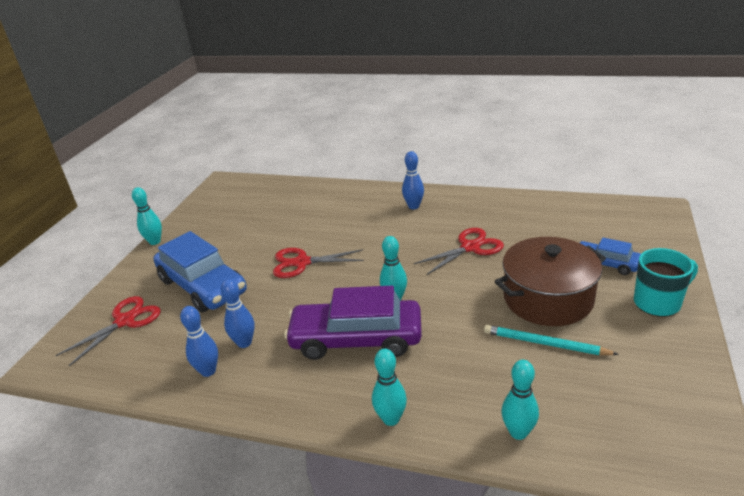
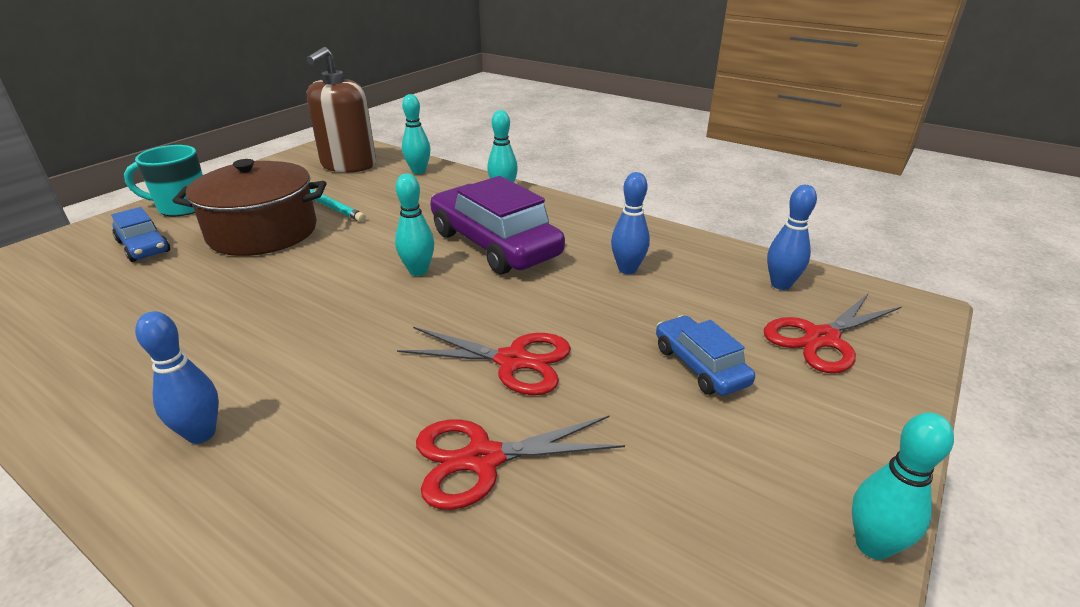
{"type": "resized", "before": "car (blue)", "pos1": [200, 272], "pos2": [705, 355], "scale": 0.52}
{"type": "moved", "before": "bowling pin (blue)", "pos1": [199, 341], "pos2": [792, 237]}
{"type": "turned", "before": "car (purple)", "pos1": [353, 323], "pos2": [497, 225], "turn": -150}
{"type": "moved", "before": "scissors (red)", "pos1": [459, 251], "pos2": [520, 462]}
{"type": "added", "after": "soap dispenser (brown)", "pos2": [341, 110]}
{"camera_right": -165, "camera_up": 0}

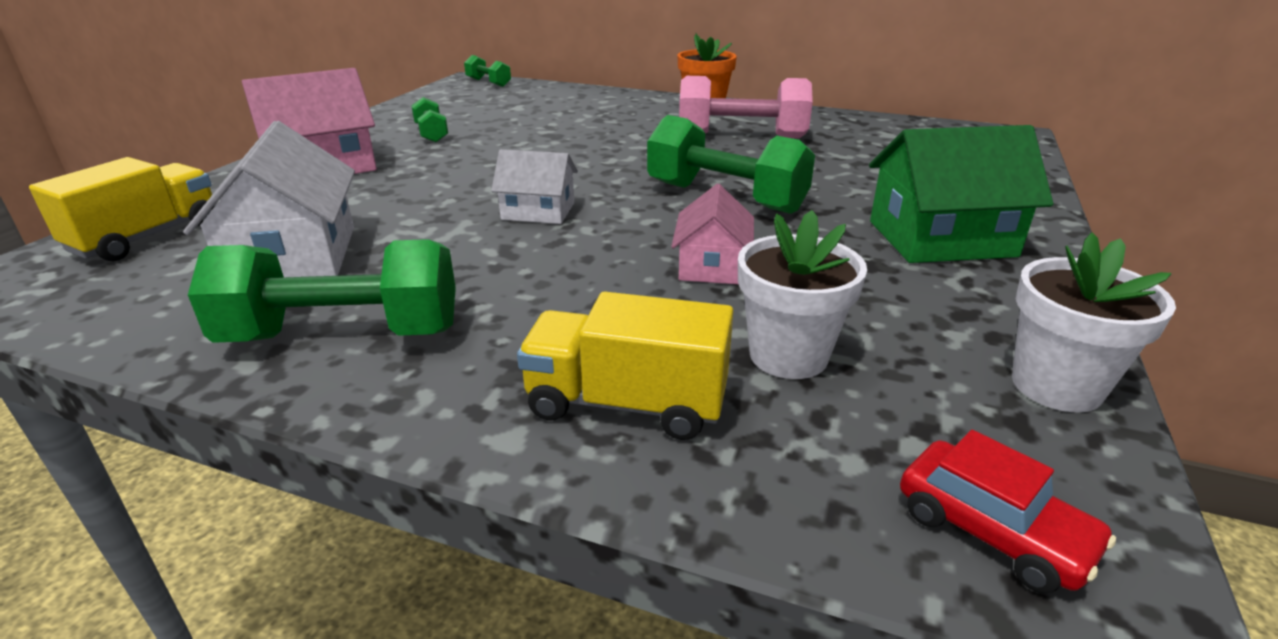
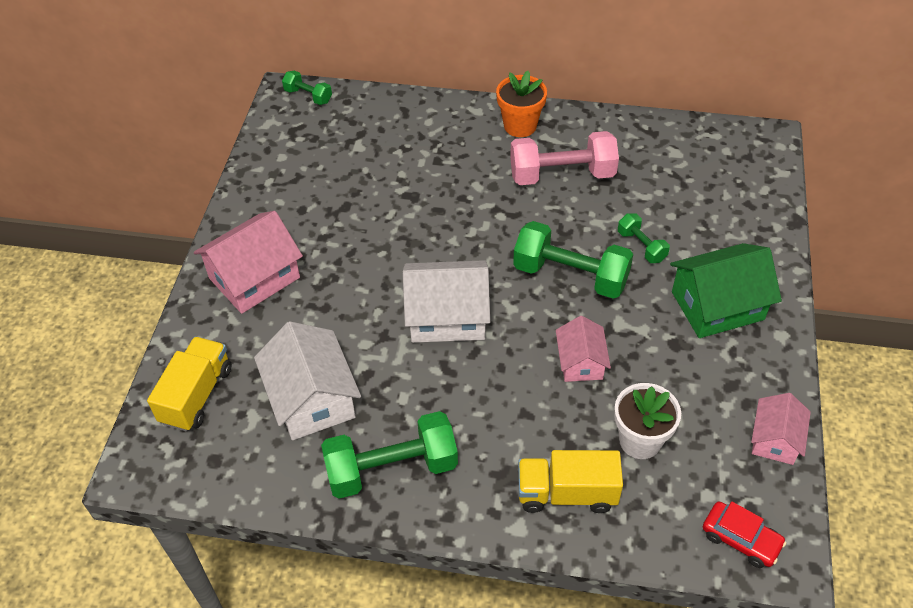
{"type": "moved", "before": "dumbbell (green)", "pos1": [429, 119], "pos2": [644, 238]}
{"type": "resized", "before": "house (white)", "pos1": [534, 186], "pos2": [446, 301], "scale": 1.68}
{"type": "replaced", "before": "flower pot (white)", "after": "house (pink)", "pos1": [1094, 322], "pos2": [781, 429]}
{"camera_right": -10, "camera_up": 20}

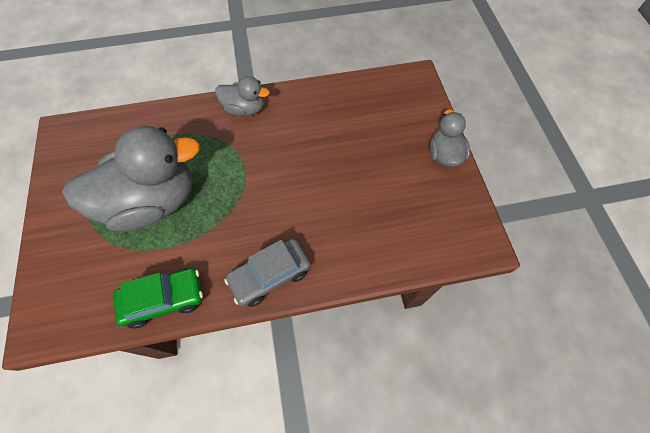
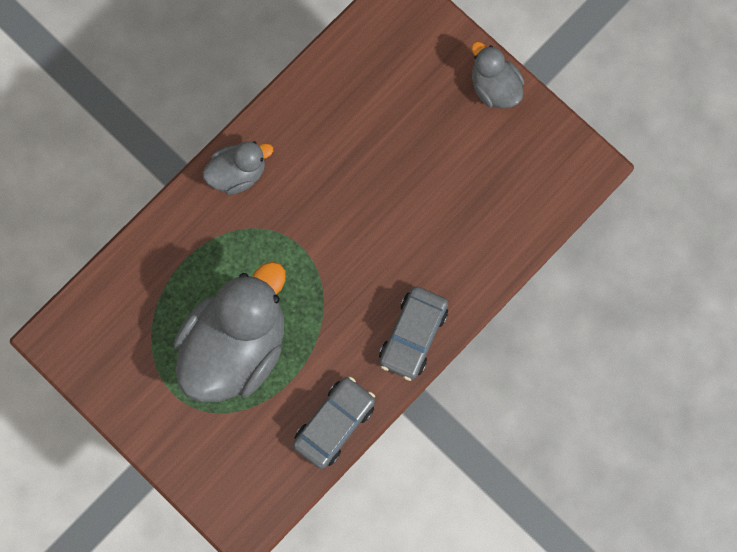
{"type": "recoloured", "before": "car (green)", "after": "car (grey)", "pos1": [158, 298], "pos2": [334, 422]}
{"camera_right": -35, "camera_up": 15}

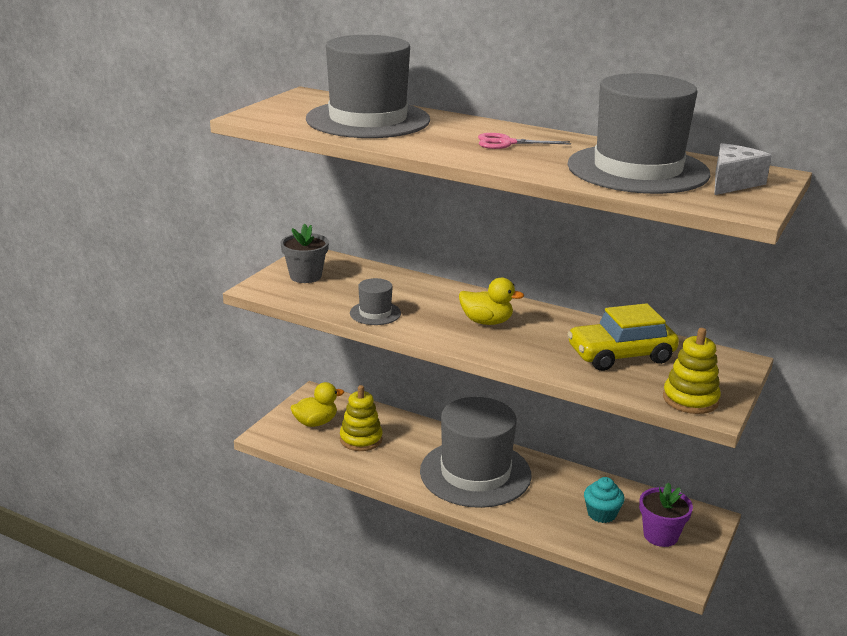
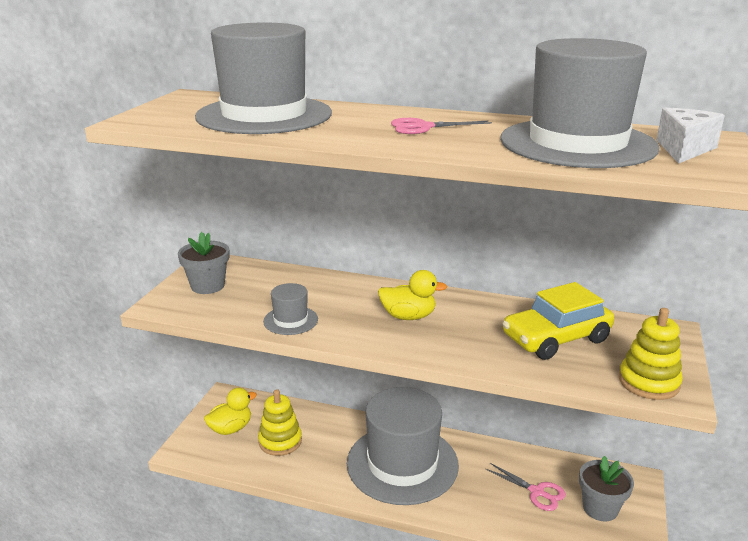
{"type": "replaced", "before": "cupcake (turquoise)", "after": "scissors (pink)", "pos1": [604, 500], "pos2": [526, 487]}
{"type": "recoloured", "before": "flower pot (purple)", "after": "flower pot (grey)", "pos1": [666, 515], "pos2": [606, 488]}
{"camera_right": -10, "camera_up": 0}

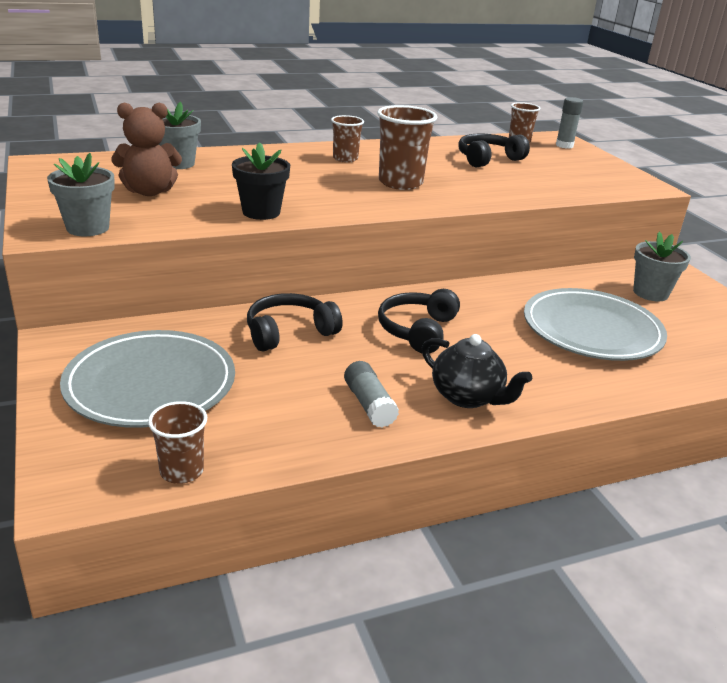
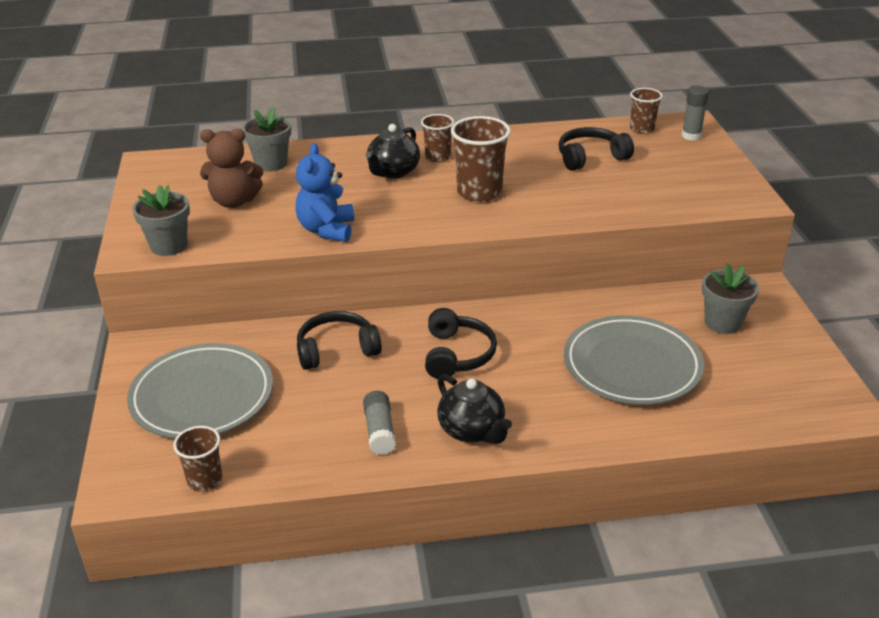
{"type": "replaced", "before": "flower pot (black)", "after": "teddy bear (blue)", "pos1": [261, 181], "pos2": [325, 192]}
{"type": "turned", "before": "headphones (black)", "pos1": [419, 321], "pos2": [461, 343], "turn": 150}
{"type": "added", "after": "teapot (black)", "pos2": [393, 151]}
{"camera_right": 15, "camera_up": 5}

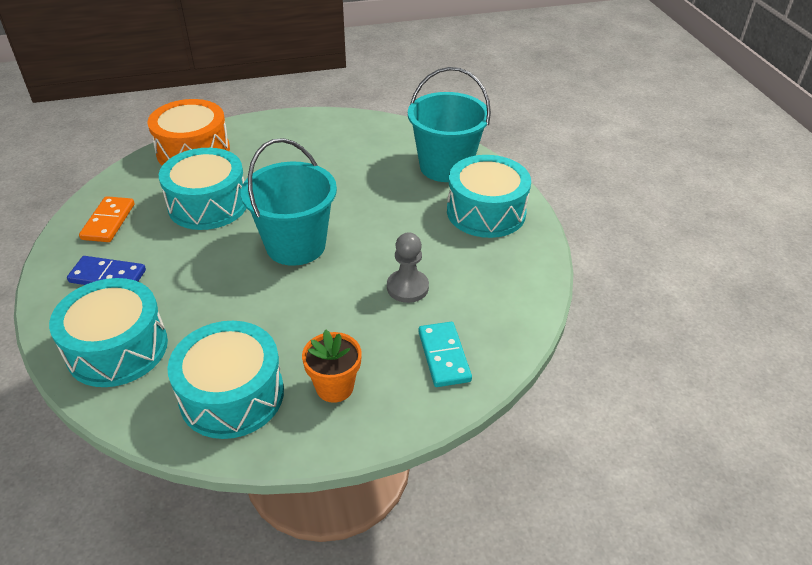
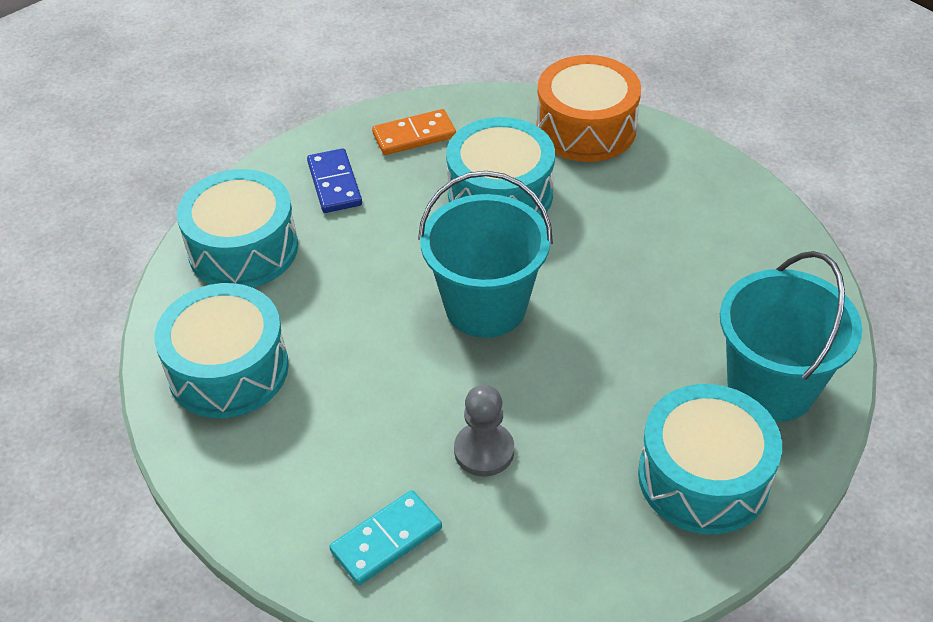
{"type": "removed", "before": "flower pot (orange)", "pos1": [332, 366]}
{"camera_right": 65, "camera_up": 5}

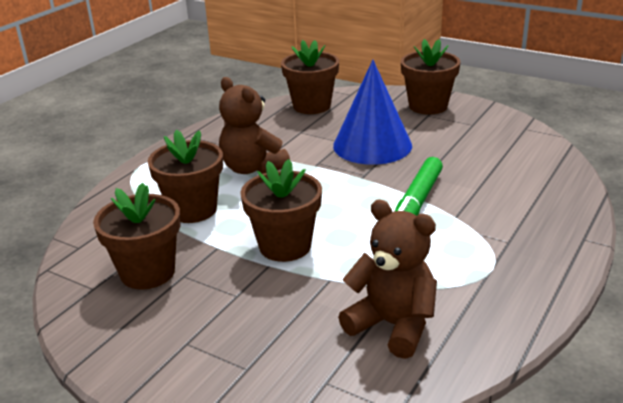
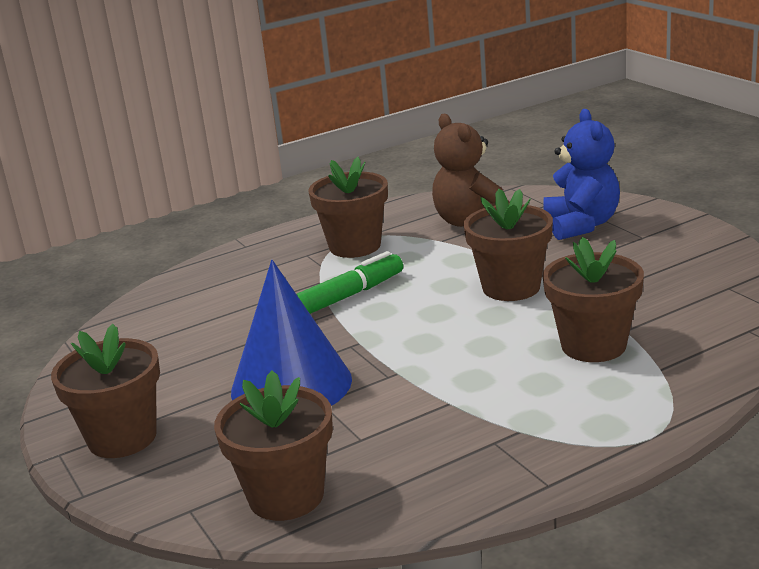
{"type": "moved", "before": "flower pot (brown)", "pos1": [137, 236], "pos2": [348, 207]}
{"type": "removed", "before": "teddy bear (brown)", "pos1": [254, 125]}
{"type": "added", "after": "teddy bear (blue)", "pos2": [581, 174]}
{"camera_right": -150, "camera_up": -5}

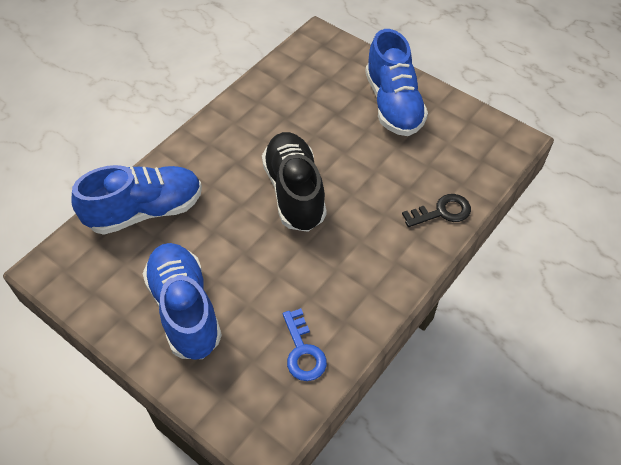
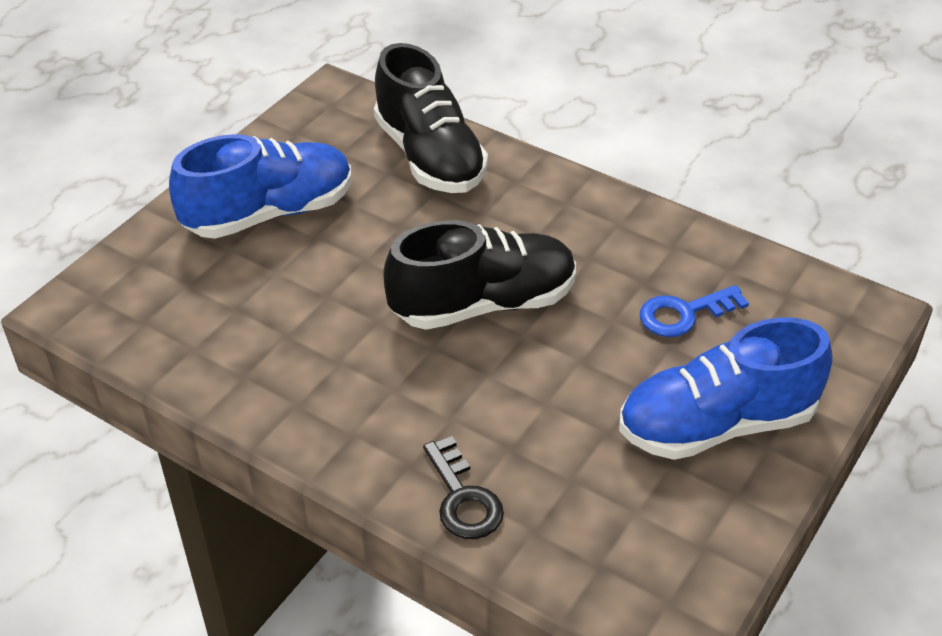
{"type": "recoloured", "before": "shoe (blue)", "after": "shoe (black)", "pos1": [136, 200], "pos2": [431, 118]}
{"type": "moved", "before": "key (blue)", "pos1": [305, 344], "pos2": [694, 311]}
{"camera_right": 85, "camera_up": -10}

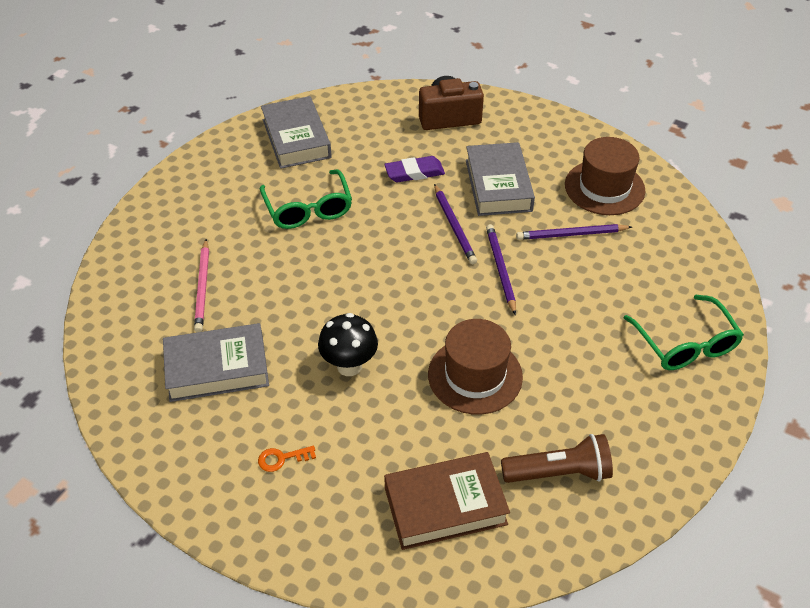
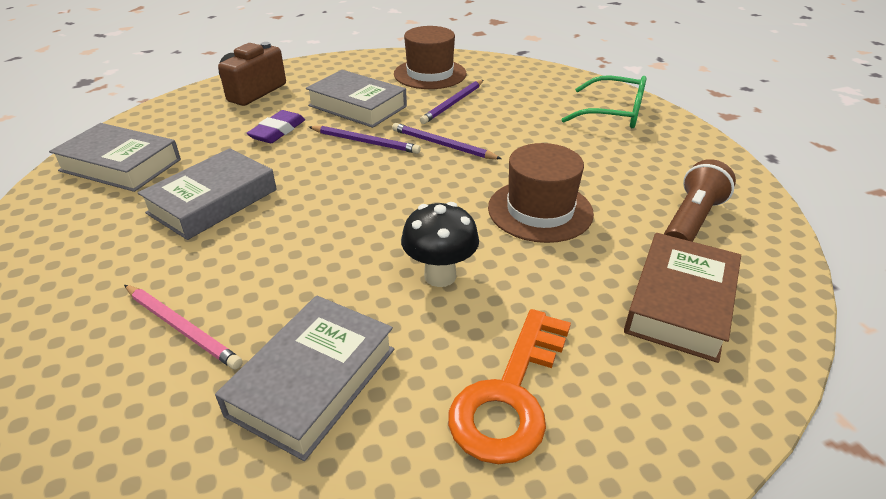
{"type": "resized", "before": "key (orange)", "pos1": [287, 459], "pos2": [509, 386], "scale": 2.35}
{"type": "replaced", "before": "glasses (green)", "after": "book (grey)", "pos1": [306, 199], "pos2": [207, 194]}
{"camera_right": -50, "camera_up": -10}

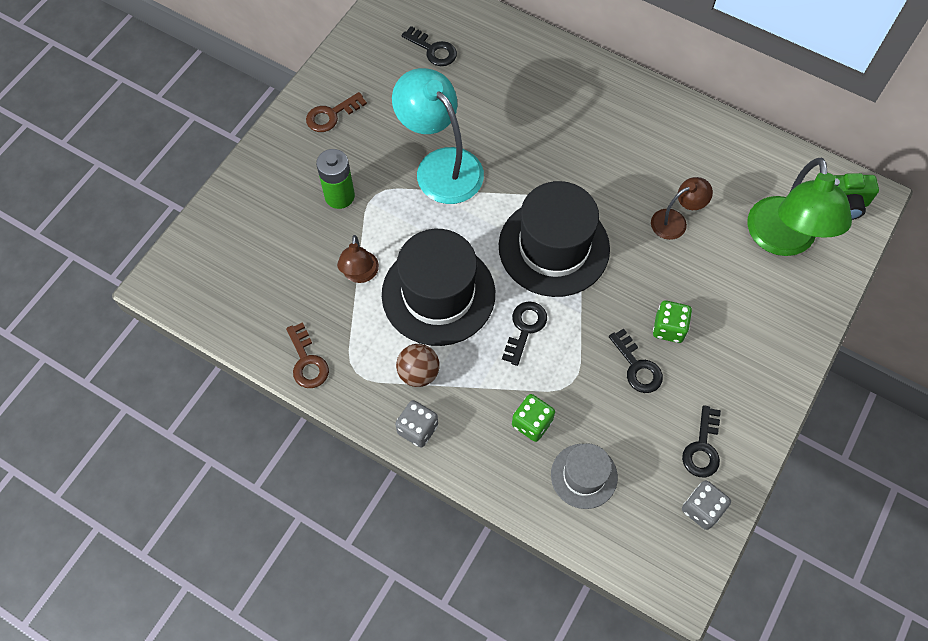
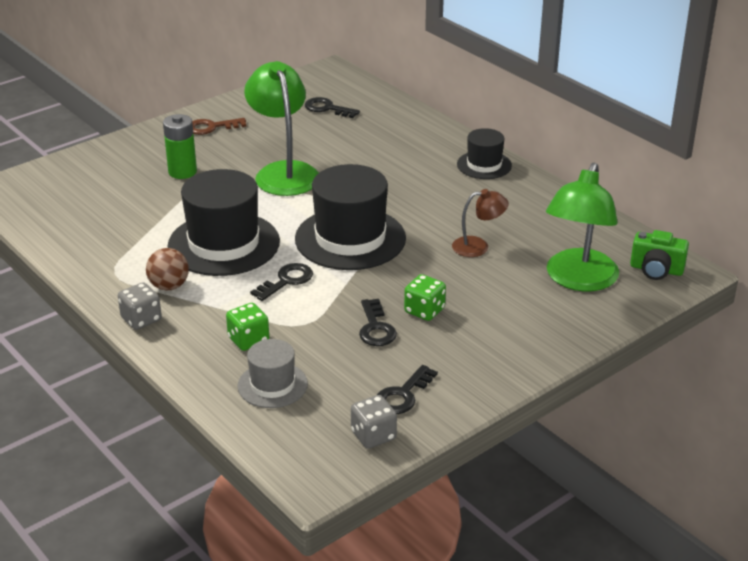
{"type": "removed", "before": "key (brown)", "pos1": [307, 355]}
{"type": "removed", "before": "lamp (brown)", "pos1": [358, 259]}
{"type": "recoloured", "before": "lamp (turquoise)", "after": "lamp (green)", "pos1": [438, 136], "pos2": [281, 128]}
{"type": "turned", "before": "key (black)", "pos1": [429, 46], "pos2": [332, 107], "turn": 150}
{"type": "added", "after": "hat (black)", "pos2": [484, 153]}
{"camera_right": 20, "camera_up": -30}

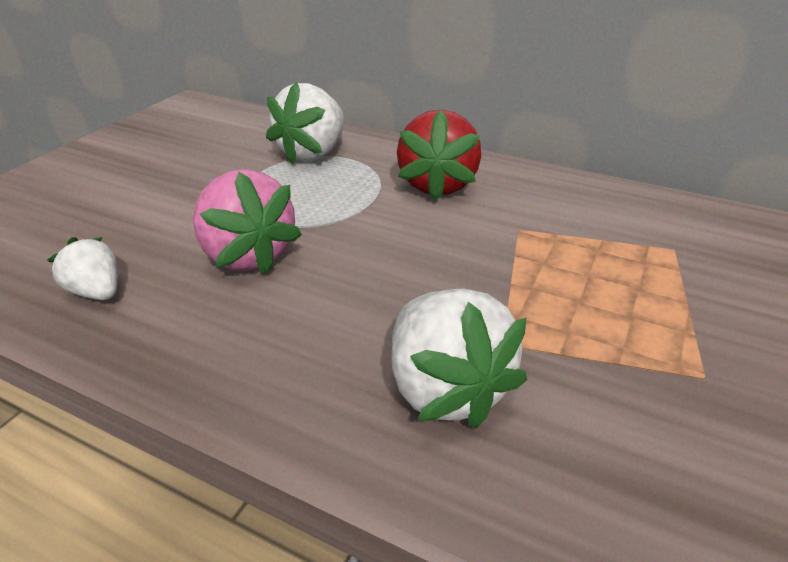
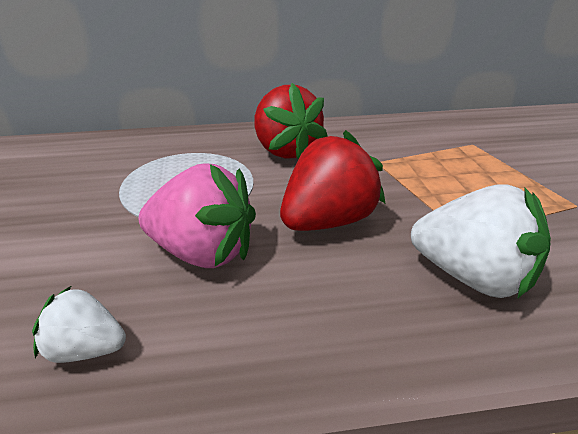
{"type": "removed", "before": "strawberry (white)", "pos1": [305, 123]}
{"type": "added", "after": "strawberry (red)", "pos2": [333, 180]}
{"camera_right": -35, "camera_up": -5}

